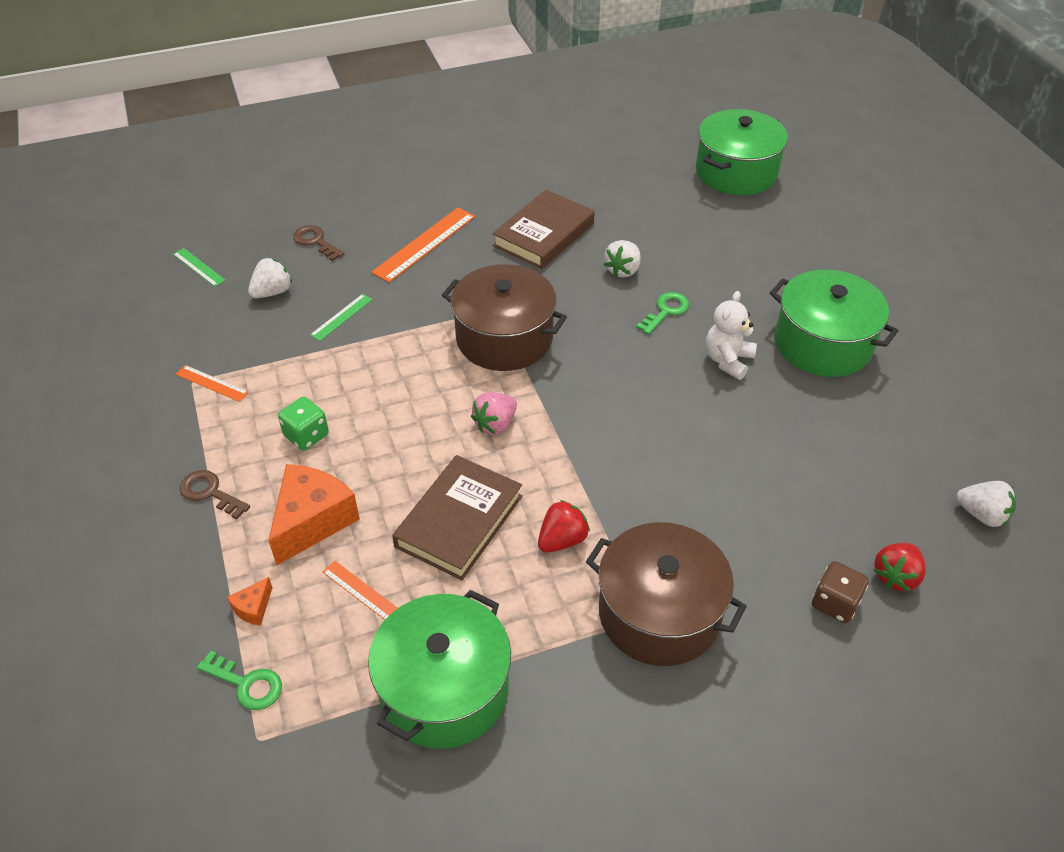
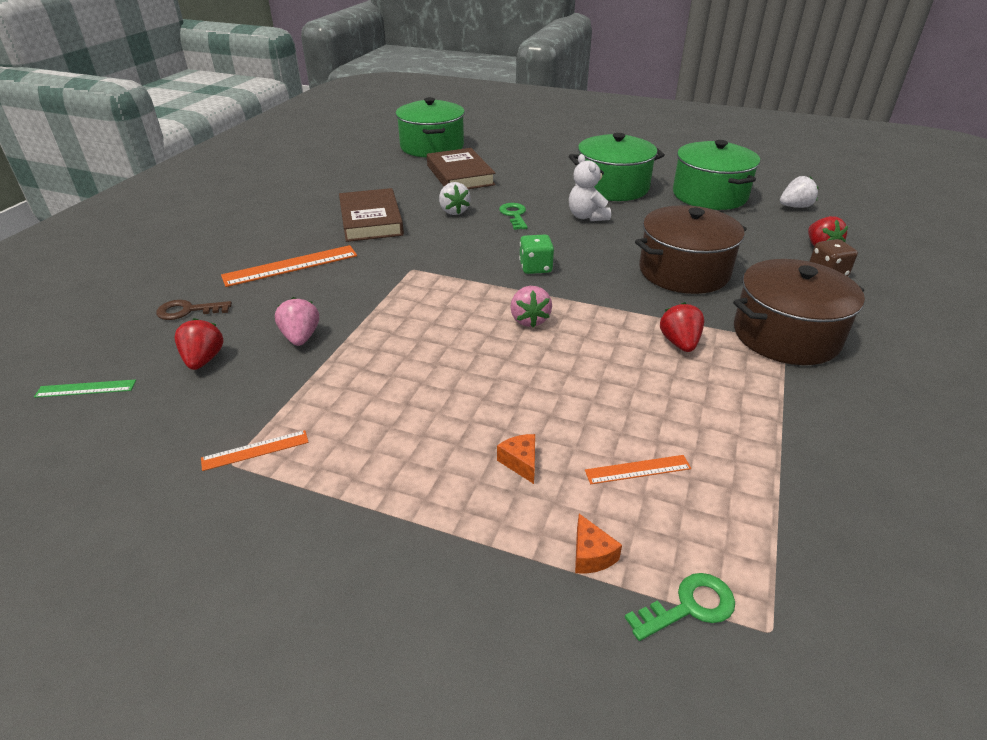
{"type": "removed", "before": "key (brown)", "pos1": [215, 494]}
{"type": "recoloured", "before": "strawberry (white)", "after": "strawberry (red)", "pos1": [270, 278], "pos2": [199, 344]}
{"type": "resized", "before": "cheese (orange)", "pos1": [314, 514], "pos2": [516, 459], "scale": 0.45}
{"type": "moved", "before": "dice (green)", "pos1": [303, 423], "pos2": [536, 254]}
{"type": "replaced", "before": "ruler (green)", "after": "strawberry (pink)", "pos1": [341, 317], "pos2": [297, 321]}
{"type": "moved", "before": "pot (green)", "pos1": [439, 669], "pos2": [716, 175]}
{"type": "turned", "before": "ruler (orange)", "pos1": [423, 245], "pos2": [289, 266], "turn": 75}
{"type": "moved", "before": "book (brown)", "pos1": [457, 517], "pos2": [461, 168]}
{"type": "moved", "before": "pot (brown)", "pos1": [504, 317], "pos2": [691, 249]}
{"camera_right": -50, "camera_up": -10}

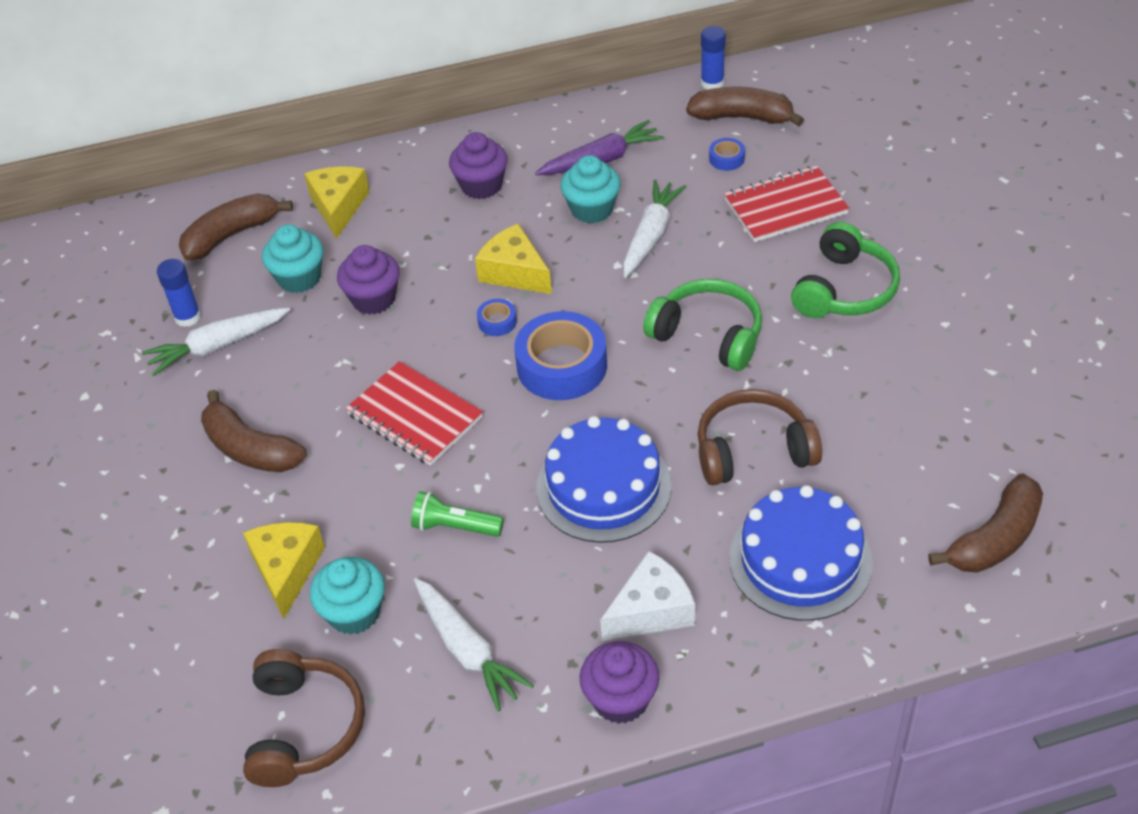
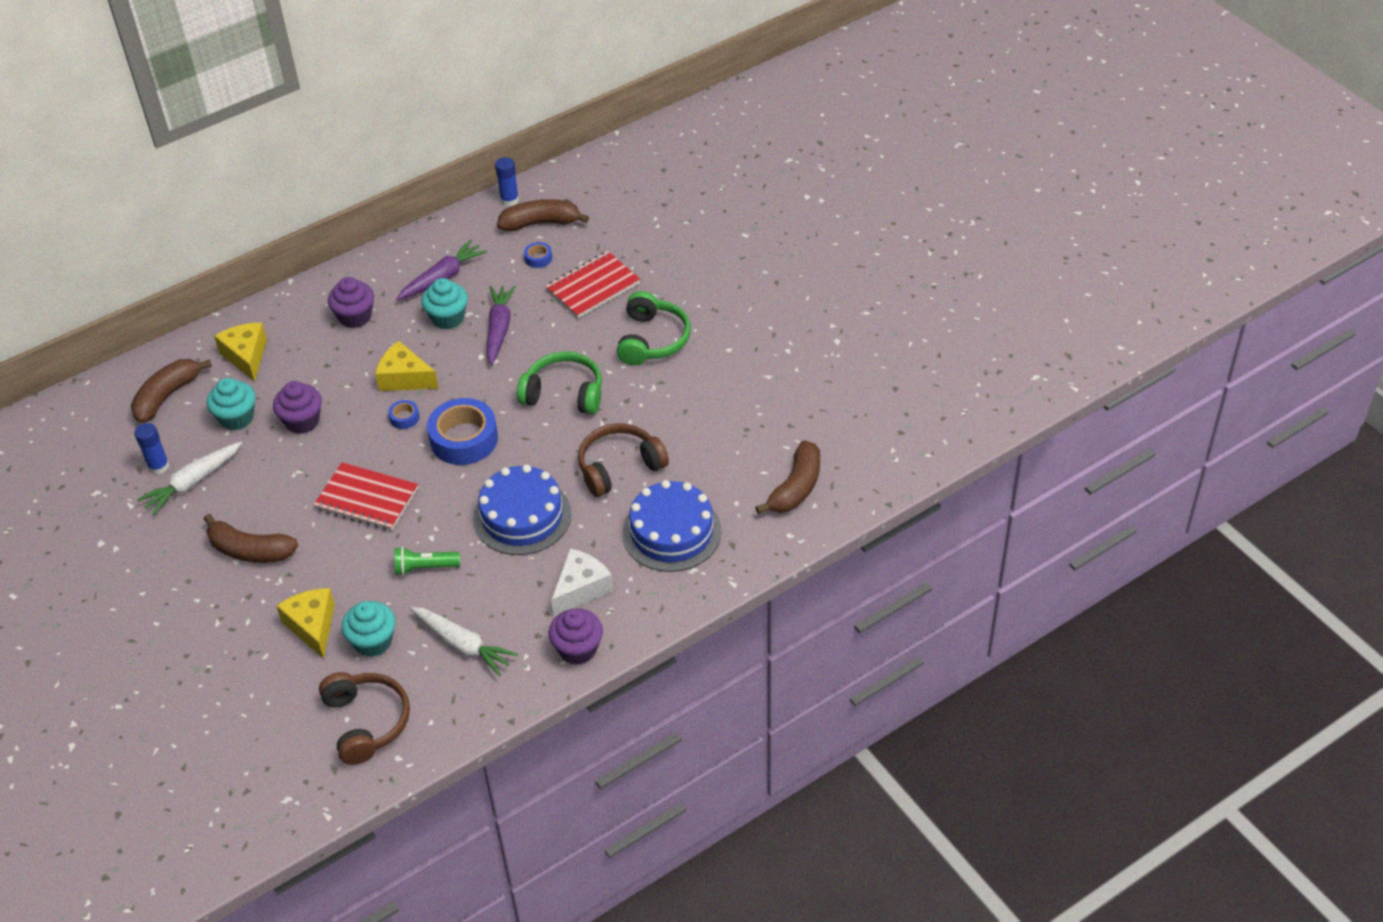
{"type": "recoloured", "before": "carrot (white)", "after": "carrot (purple)", "pos1": [654, 228], "pos2": [501, 325]}
{"camera_right": -20, "camera_up": 0}

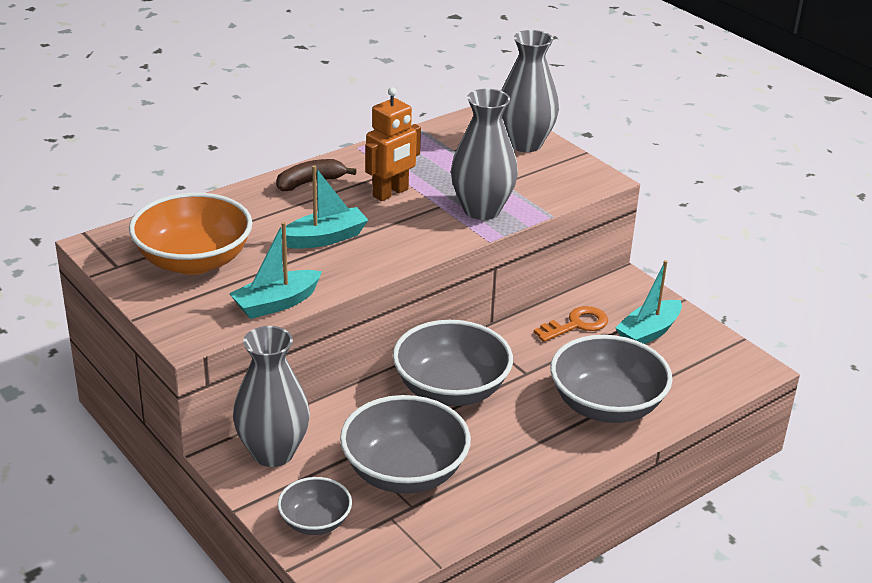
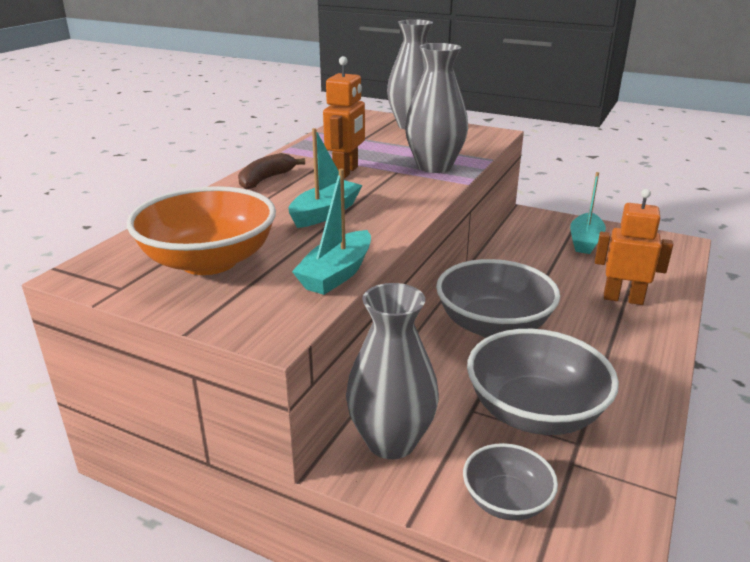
{"type": "removed", "before": "key (orange)", "pos1": [571, 324]}
{"type": "replaced", "before": "bowl (grey)", "after": "robot (orange)", "pos1": [612, 379], "pos2": [634, 247]}
{"camera_right": -25, "camera_up": -5}

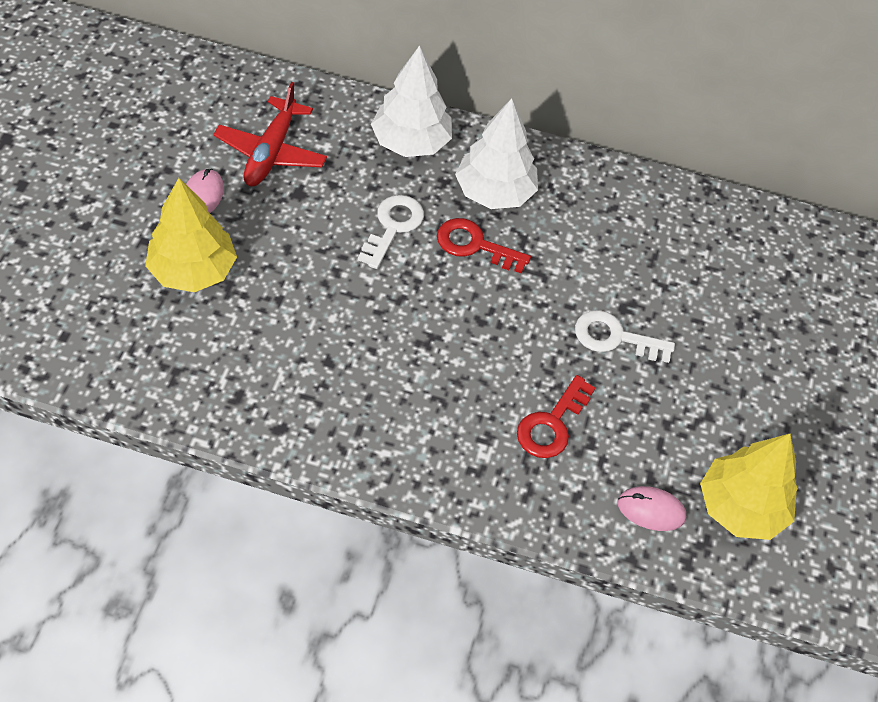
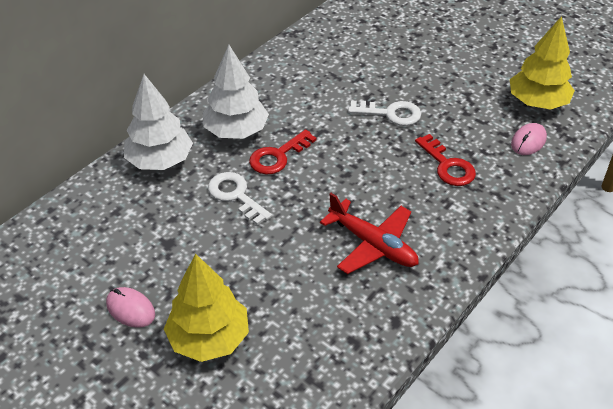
{"type": "moved", "before": "plane (red)", "pos1": [270, 134], "pos2": [369, 233]}
{"type": "turned", "before": "key (white)", "pos1": [625, 336], "pos2": [384, 113], "turn": -120}
{"camera_right": -60, "camera_up": -10}

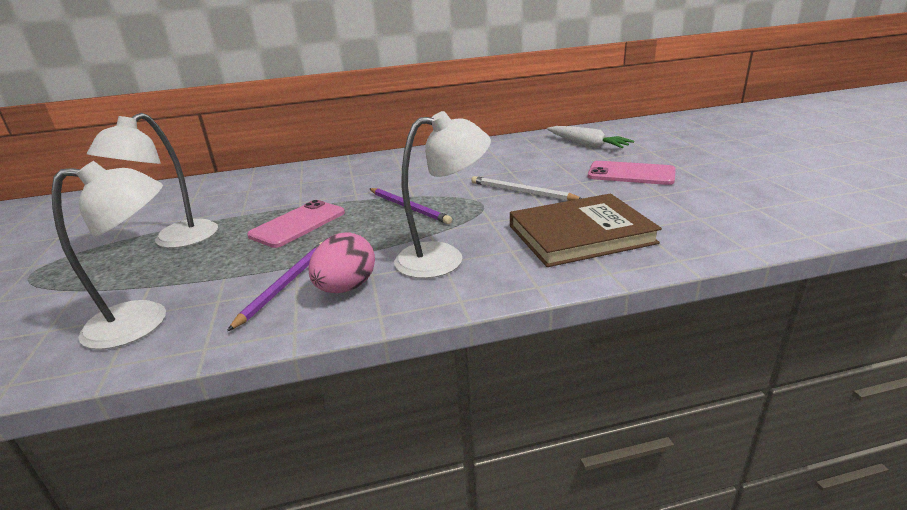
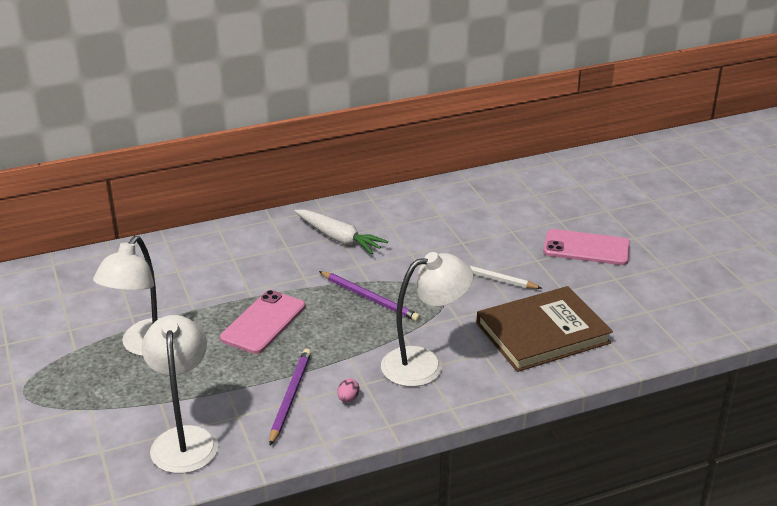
{"type": "turned", "before": "lamp (white)", "pos1": [109, 255], "pos2": [180, 394], "turn": -75}
{"type": "resized", "before": "egg (pink)", "pos1": [341, 262], "pos2": [349, 390], "scale": 0.44}
{"type": "moved", "before": "carrot (white)", "pos1": [590, 137], "pos2": [341, 232]}
{"camera_right": -10, "camera_up": 5}

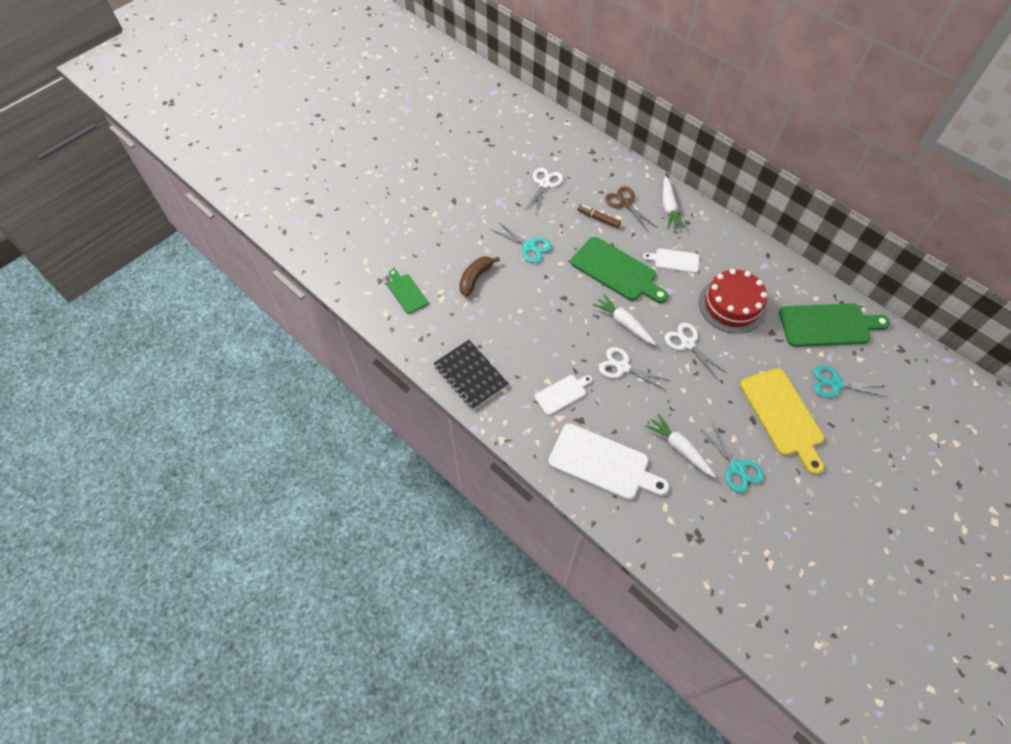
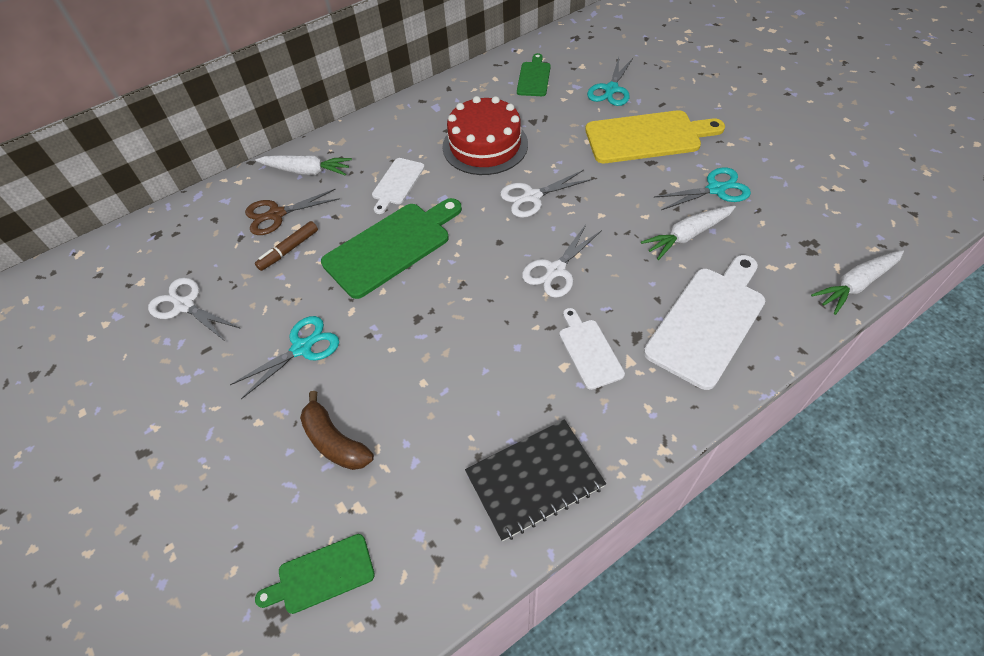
{"type": "moved", "before": "carrot (white)", "pos1": [624, 319], "pos2": [857, 282]}
{"type": "resized", "before": "cutting board (green)", "pos1": [835, 325], "pos2": [534, 74], "scale": 0.55}
{"camera_right": -75, "camera_up": -5}

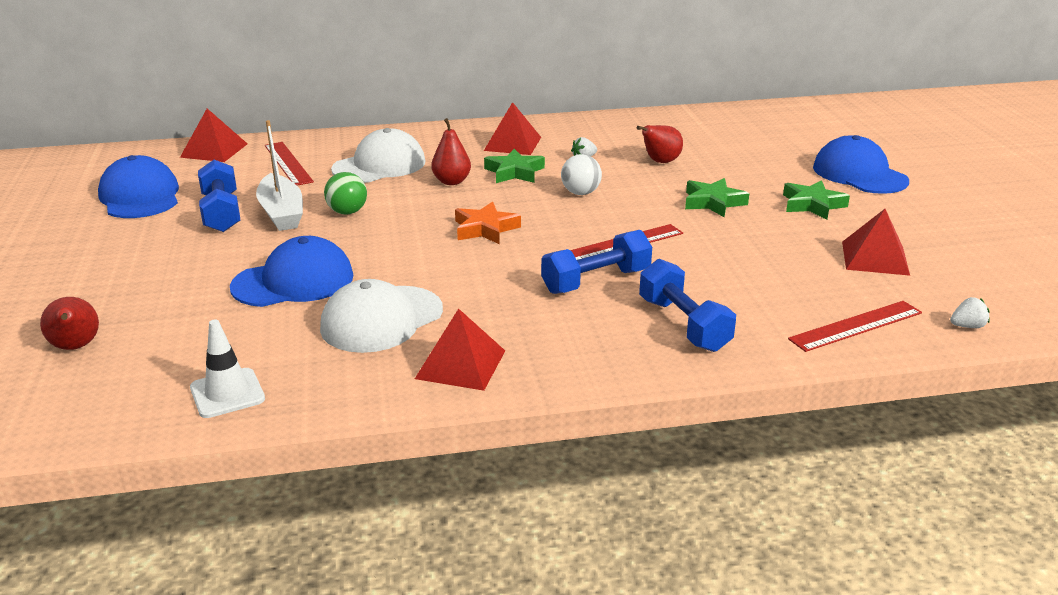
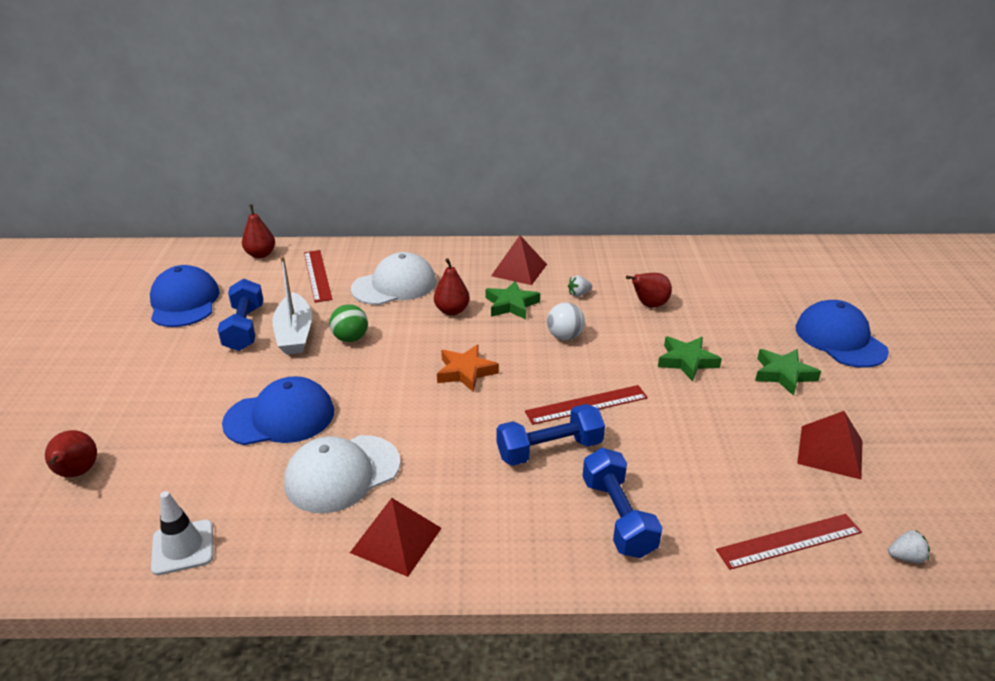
{"type": "replaced", "before": "pyramid (red)", "after": "pear (red)", "pos1": [213, 135], "pos2": [258, 231]}
{"camera_right": 10, "camera_up": 5}

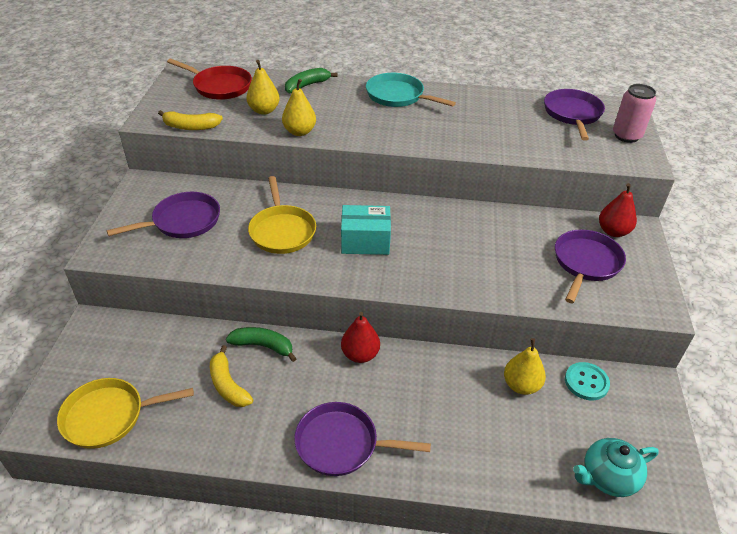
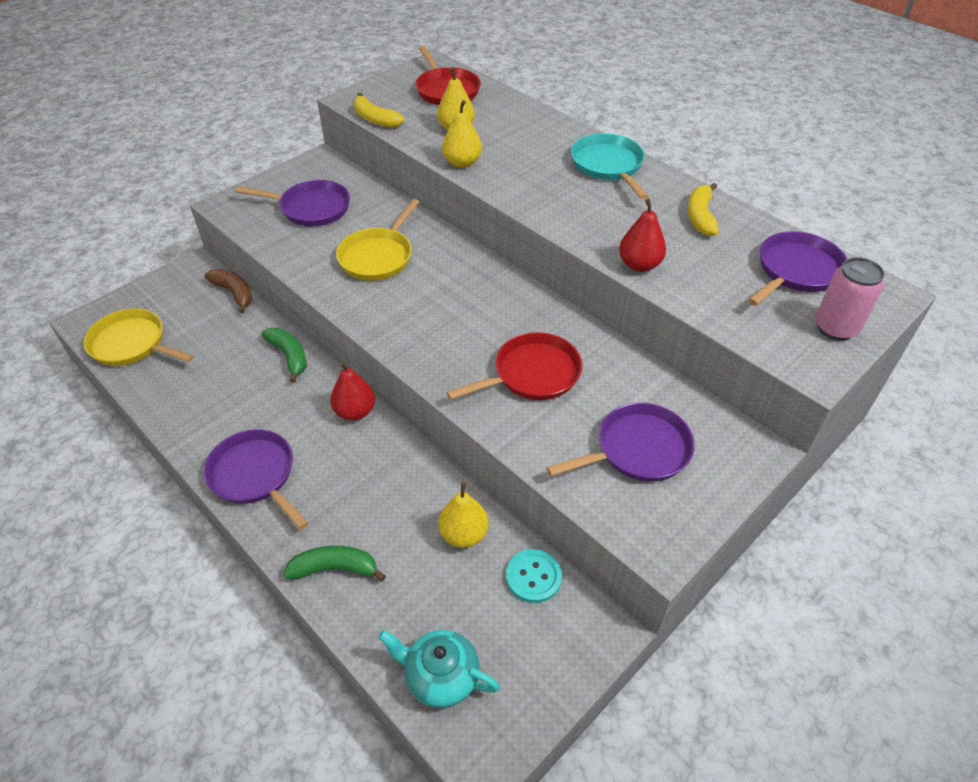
{"type": "moved", "before": "banana (yellow)", "pos1": [231, 376], "pos2": [703, 209]}
{"type": "moved", "before": "banana (green)", "pos1": [311, 81], "pos2": [334, 563]}
{"type": "removed", "before": "box (turquoise)", "pos1": [366, 230]}
{"type": "moved", "before": "pear (red)", "pos1": [618, 210], "pos2": [642, 235]}
{"type": "added", "after": "banana (brown)", "pos2": [228, 291]}
{"type": "added", "after": "pan (red)", "pos2": [514, 366]}
{"camera_right": 40, "camera_up": 5}

